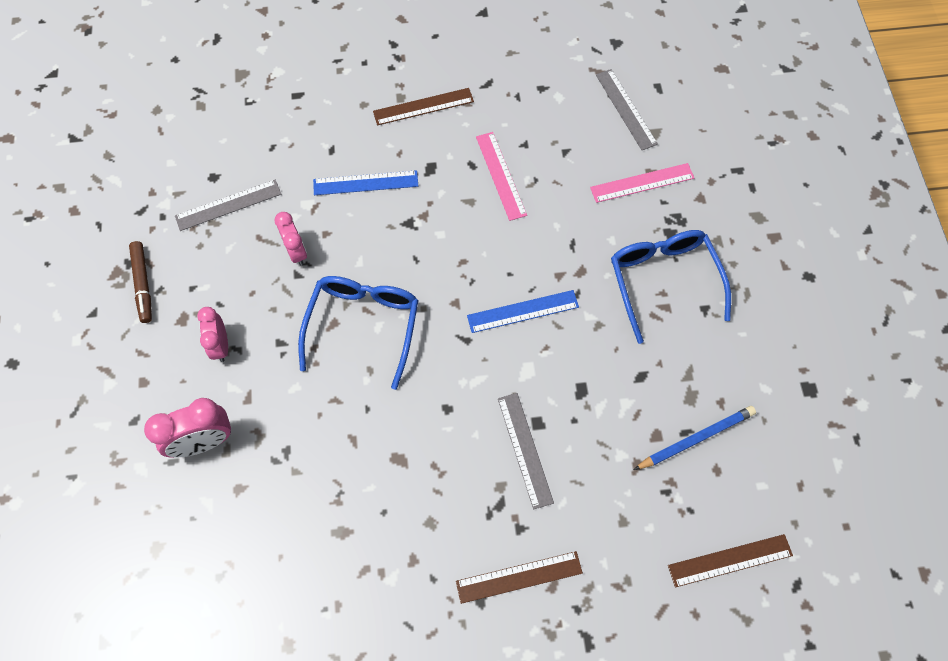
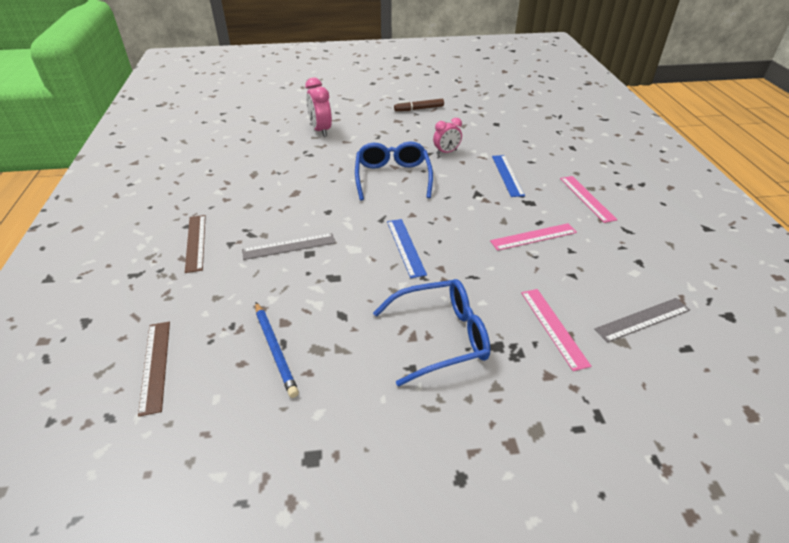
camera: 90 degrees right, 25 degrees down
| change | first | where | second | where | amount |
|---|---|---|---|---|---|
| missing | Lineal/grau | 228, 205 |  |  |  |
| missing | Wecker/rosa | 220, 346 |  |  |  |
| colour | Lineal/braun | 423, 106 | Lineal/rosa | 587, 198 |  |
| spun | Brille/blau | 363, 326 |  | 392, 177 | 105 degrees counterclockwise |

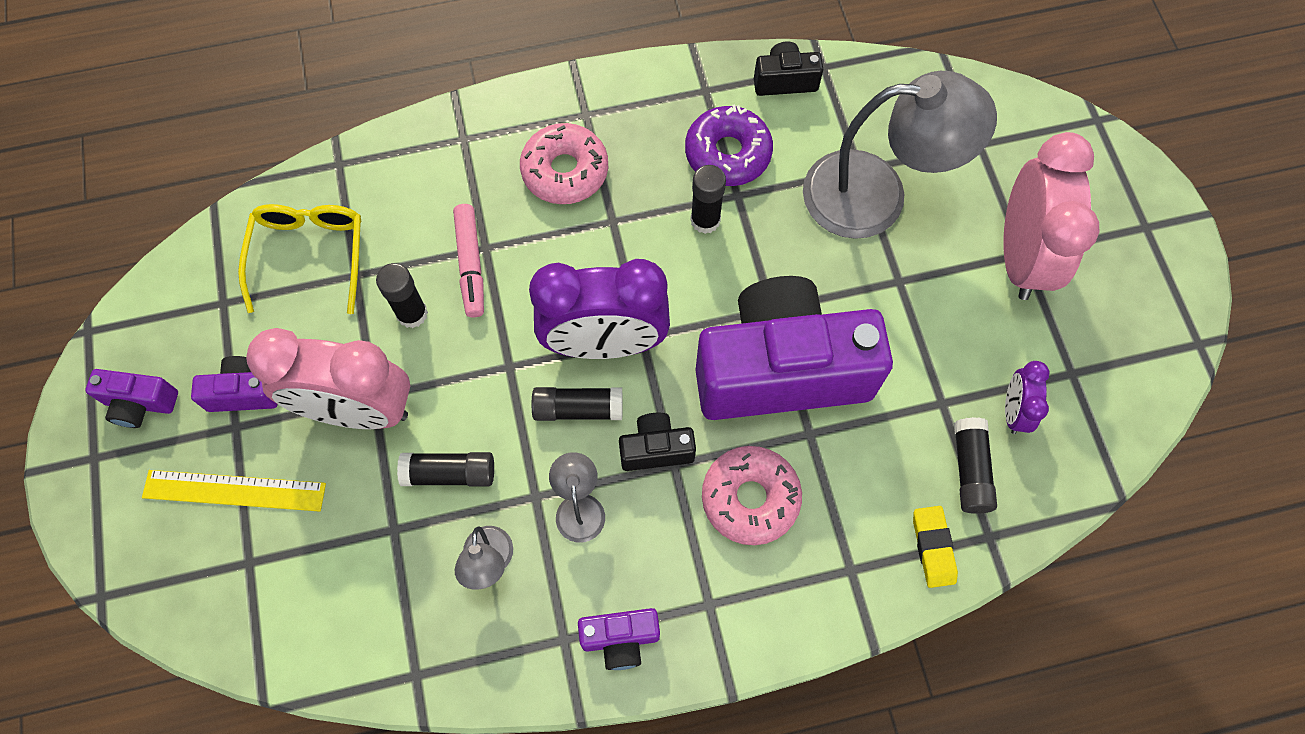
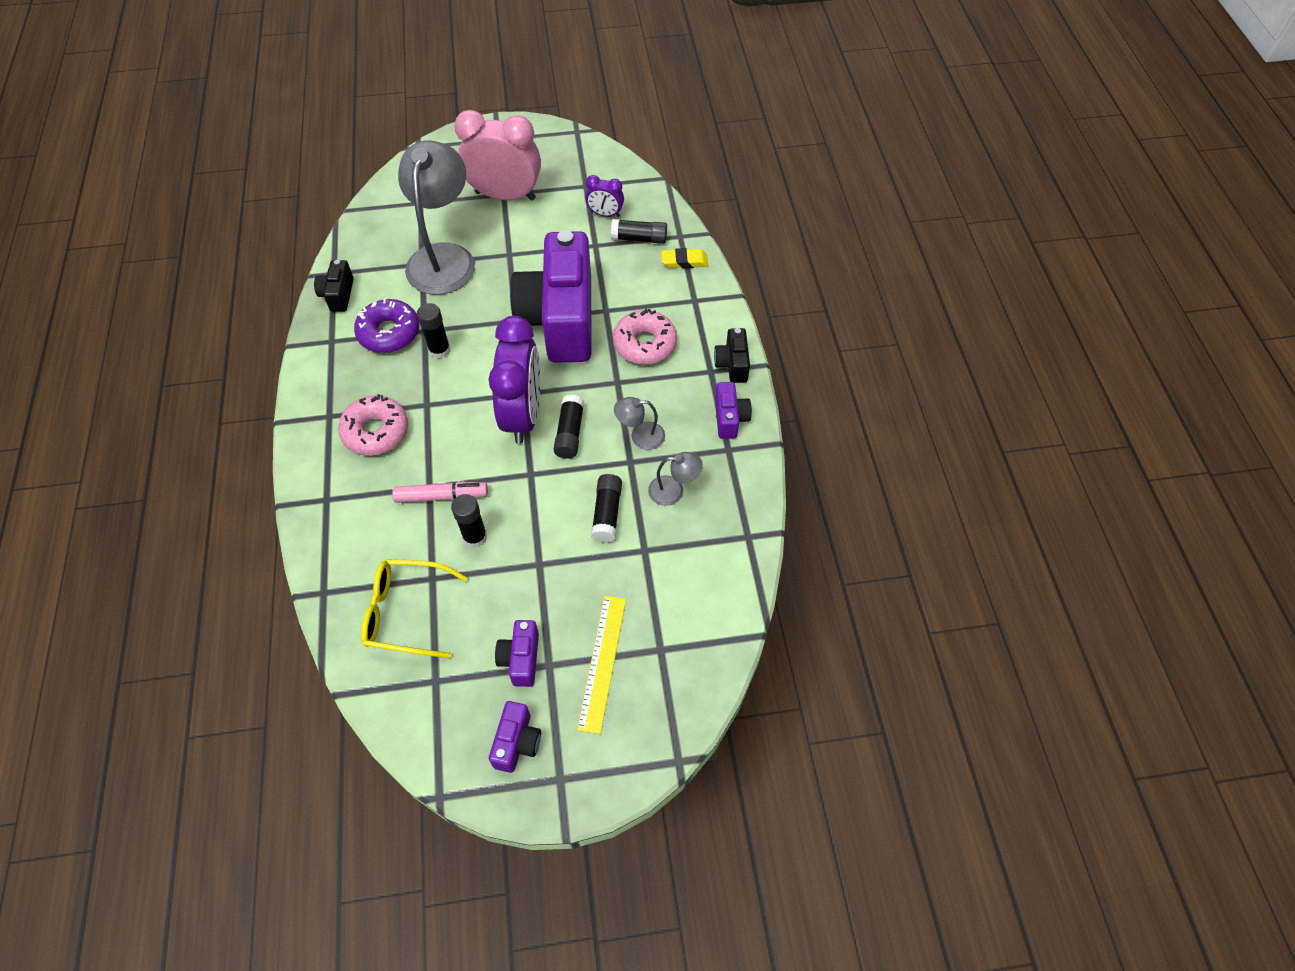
camera: 85 degrees left, 10 degrees down
| change | first | where | second | where | amount |
|---|---|---|---|---|---|
| missing | Wecker/rosa | 357, 410 |  |  |  |
| relocated | Kamera/schwarz | 656, 449 |  | 732, 364 |  |

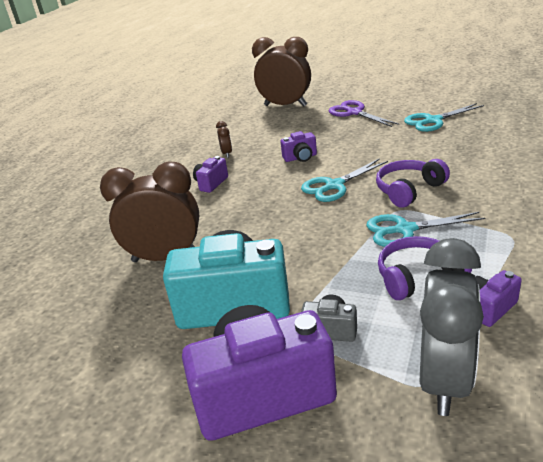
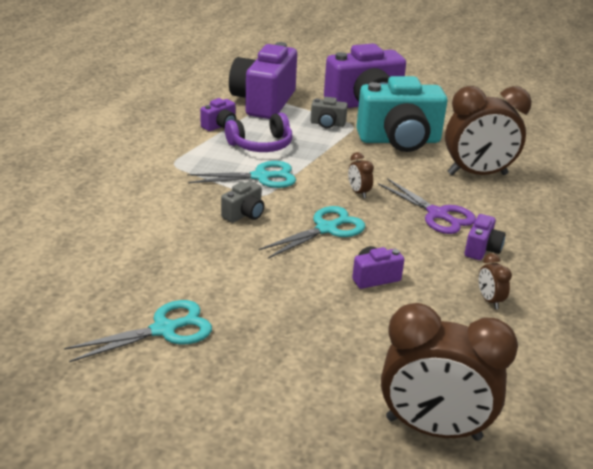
camera: 170 degrees right, 0 degrees up
| change | first | where | second | where | amount |
|---|---|---|---|---|---|
| appeared |  |  | Wecker/braun | 358, 192 |  |
| relocated | Schere/lila | 354, 112 |  | 438, 214 |  |
| exchanged | Kopfhörer/lila | 409, 190 | Kamera/grau | 244, 214 |  |
| exchanged | Wecker/grau | 444, 380 | Kamera/lila | 263, 102 |  |

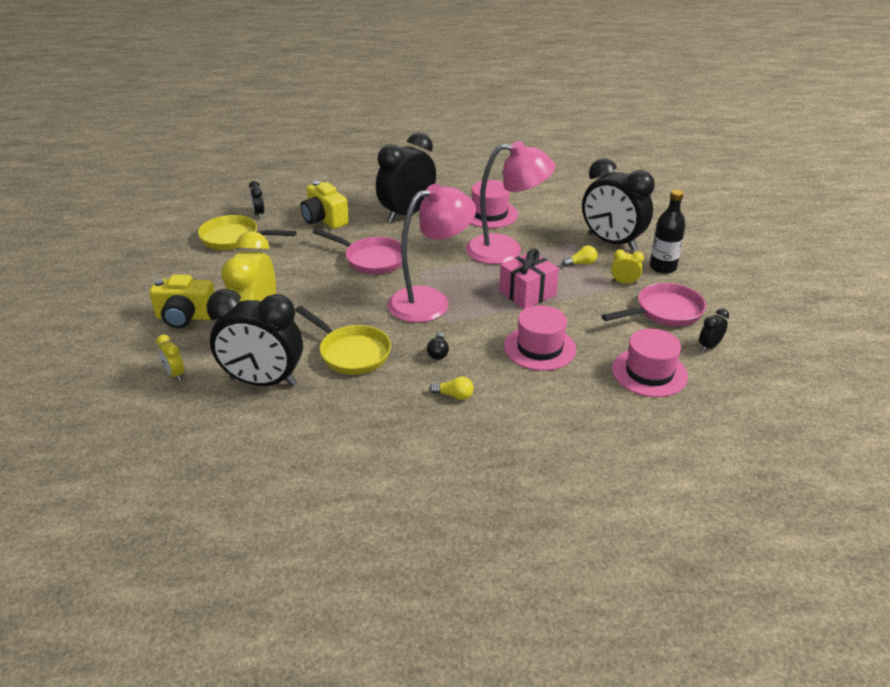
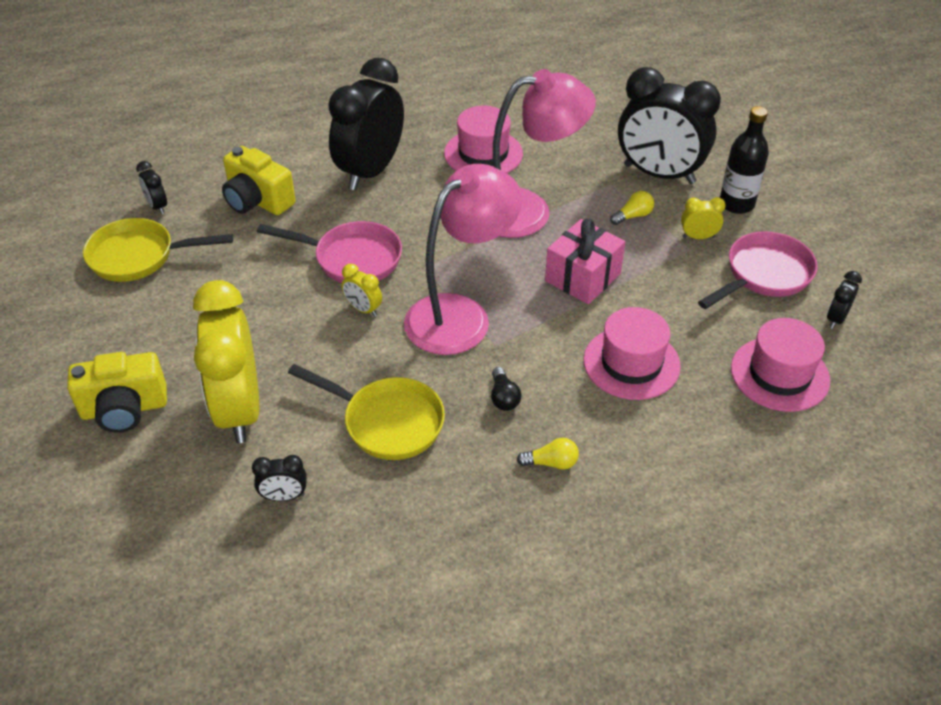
camera: 15 degrees left, 10 degrees up
| change | first | where | second | where | amount |
|---|---|---|---|---|---|
| relocated | Wecker/gelb | 174, 374 |  | 363, 309 |  |
| size | Wecker/schwarz | 263, 382 |  | 284, 496 | x0.41 |

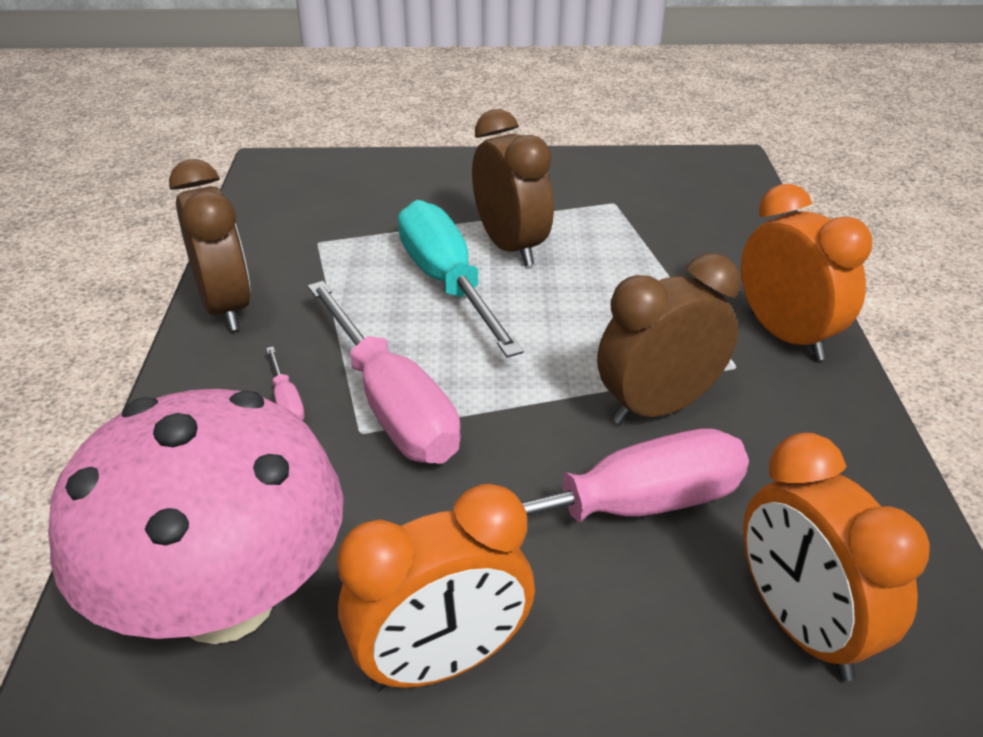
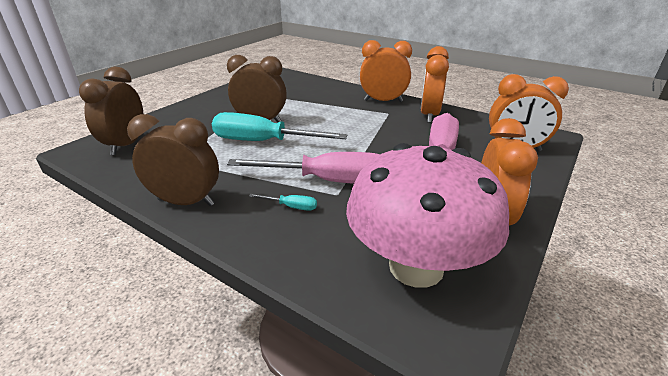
camera: 55 degrees left, 5 degrees down
| change | first | where | second | where | amount |
|---|---|---|---|---|---|
| appeared |  |  | Wecker/orange | 429, 115 |  |
| relocated | Wecker/braun | 658, 407 |  | 126, 145 |  |
| colour | Schraubenzieher/rosa | 286, 402 | Schraubenzieher/türkis | 291, 207 |  |

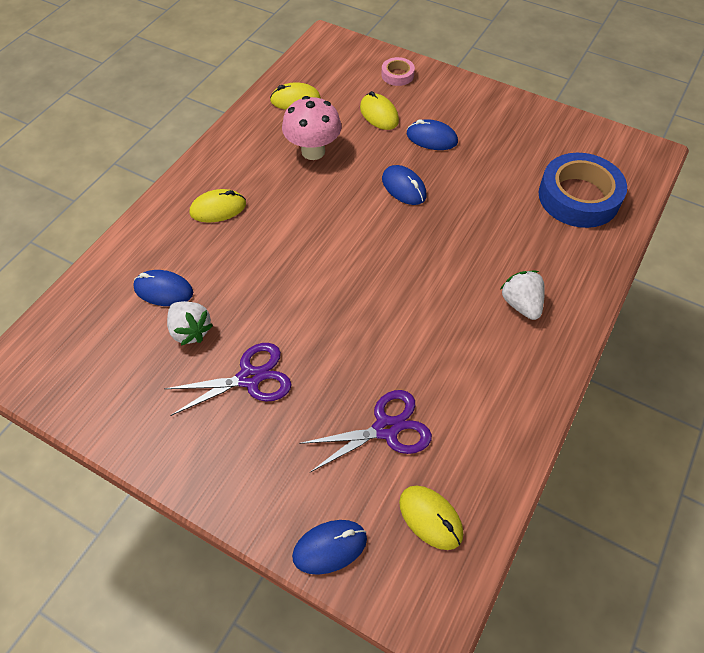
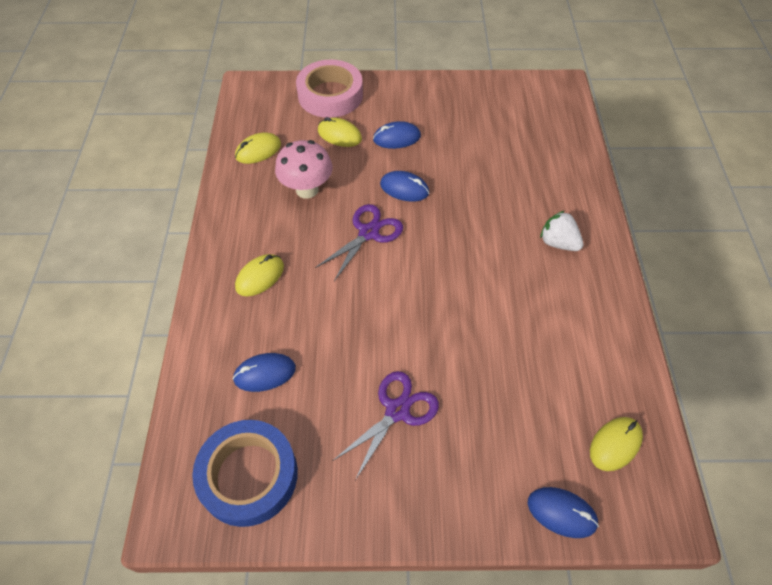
camera: 30 degrees left, 0 degrees up
| change | first | where | second | where | amount |
|---|---|---|---|---|---|
| missing | Erdbeere/weiß | 190, 331 |  |  |  |
| relocated | Schere/lila | 386, 428 |  | 369, 233 |  |
| relocated | Klebeband/blau | 578, 197 |  | 248, 475 |  |
| spun | Computermaus/blau | 330, 547 |  | 561, 513 | 75 degrees clockwise |
| spun | Computermaus/gelb | 430, 518 |  | 615, 444 | 60 degrees counterclockwise |
| size | Klebeband/rosa | 397, 75 |  | 330, 95 | x2.13 |

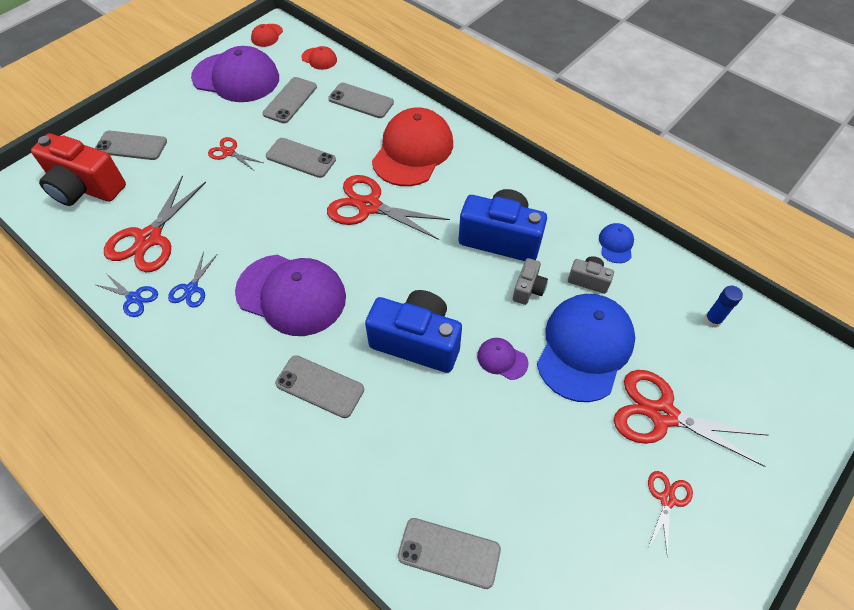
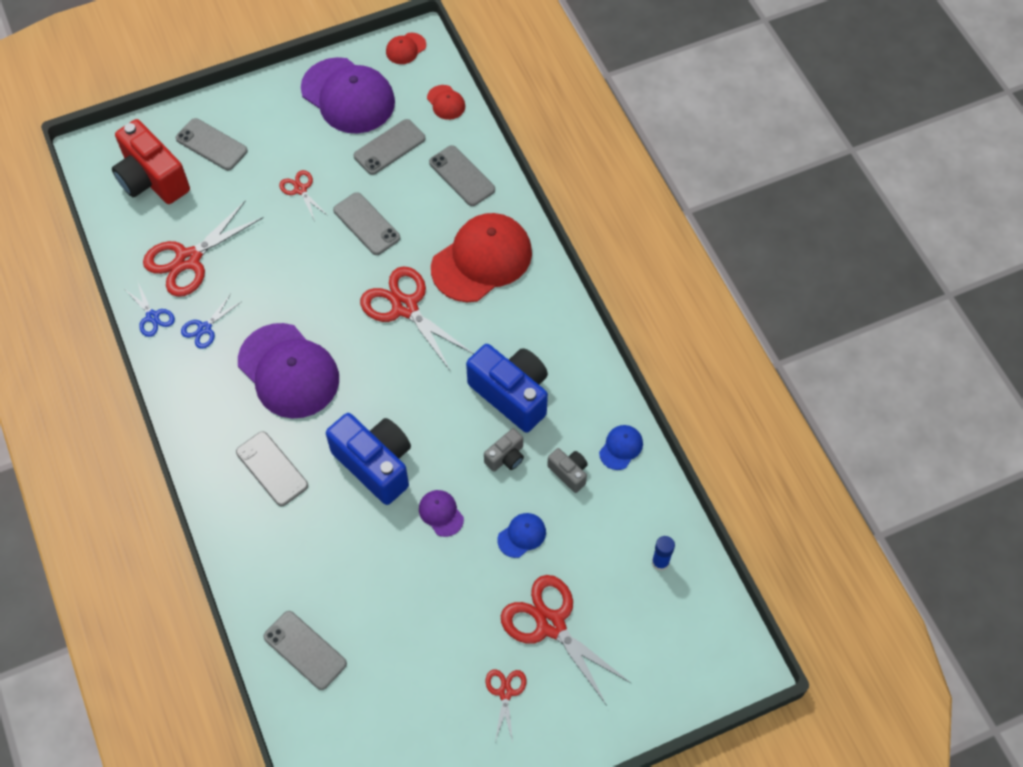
camera: 25 degrees right, 5 degrees up
| change | first | where | second | where | amount |
|---|---|---|---|---|---|
| spun | Schere/rot | 667, 499 |  | 505, 692 | 45 degrees counterclockwise |
| size | Kappe/blau | 584, 348 |  | 522, 535 | x0.43 |

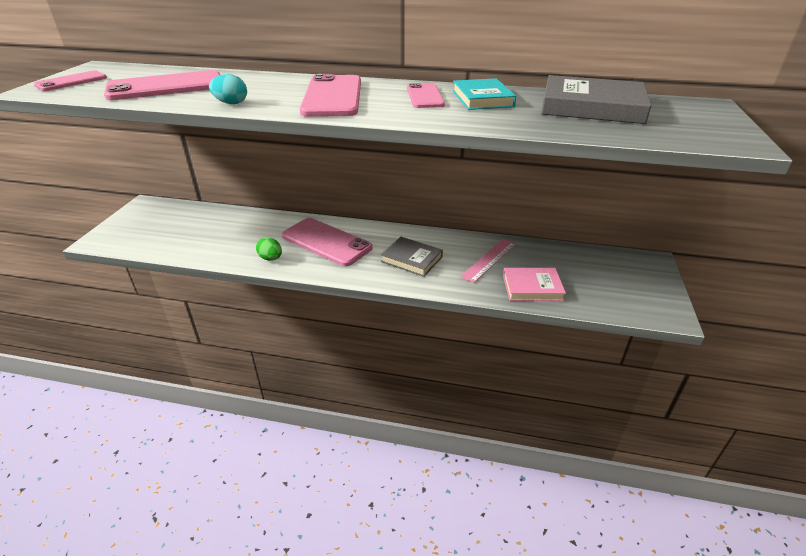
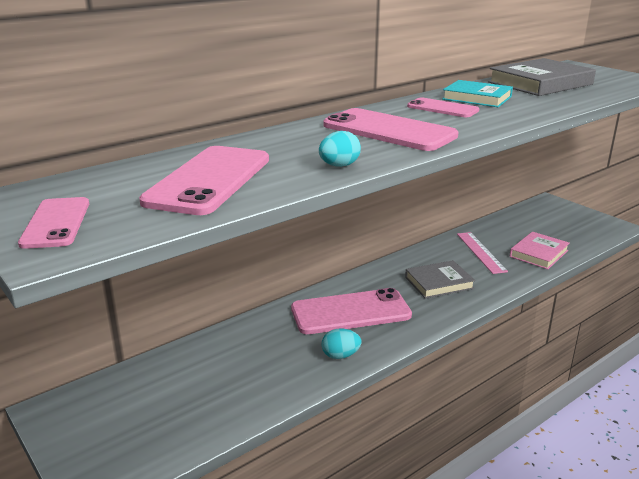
camera: 50 degrees left, 10 degrees down
| change | first | where | second | where | amount |
|---|---|---|---|---|---|
| colour | Ei/grün | 271, 258 | Ei/türkis | 340, 355 |  |

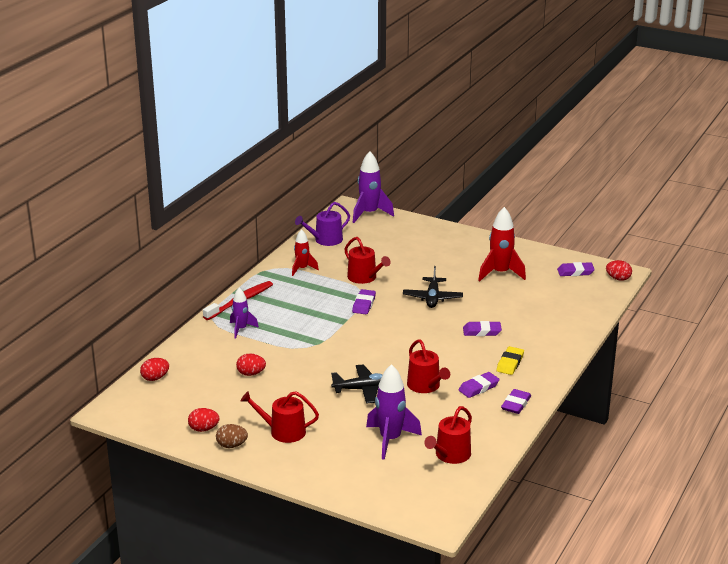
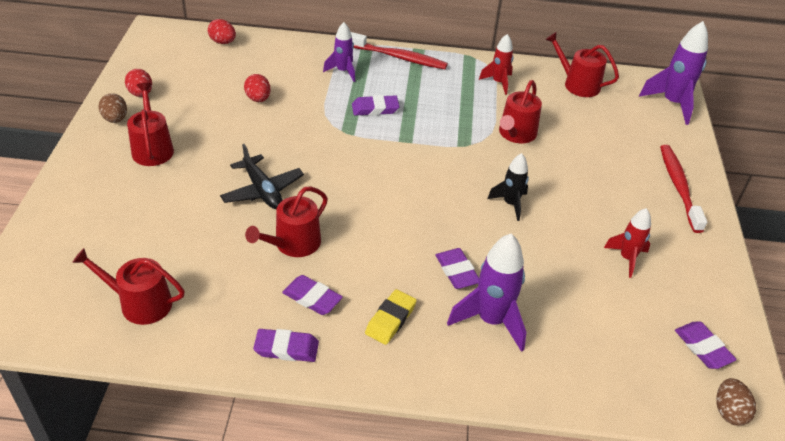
camera: 65 degrees right, 15 degrees up
| change | first | where | second | where | amount |
|---|---|---|---|---|---|
| appeared |  |  | Zahnbürste/rot | 678, 187 |  |
| relocated | Radiergummi/lila | 364, 304 |  | 375, 109 |  |
| relocated | Rakete/lila | 390, 440 |  | 491, 320 |  |
| exchanged | Flugzeug/schwarz | 432, 298 | Rakete/schwarz | 510, 204 |  |
| colour | Gießkanne/lila | 325, 240 | Gießkanne/rot | 577, 84 |  |
| colour | Ei/rot | 618, 278 | Ei/braun | 729, 411 |  |
| spun | Radiergummi/gelb | 510, 363 |  | 390, 319 | 60 degrees counterclockwise |
| size | Rakete/rot | 500, 273 |  | 627, 258 | x0.61 |

